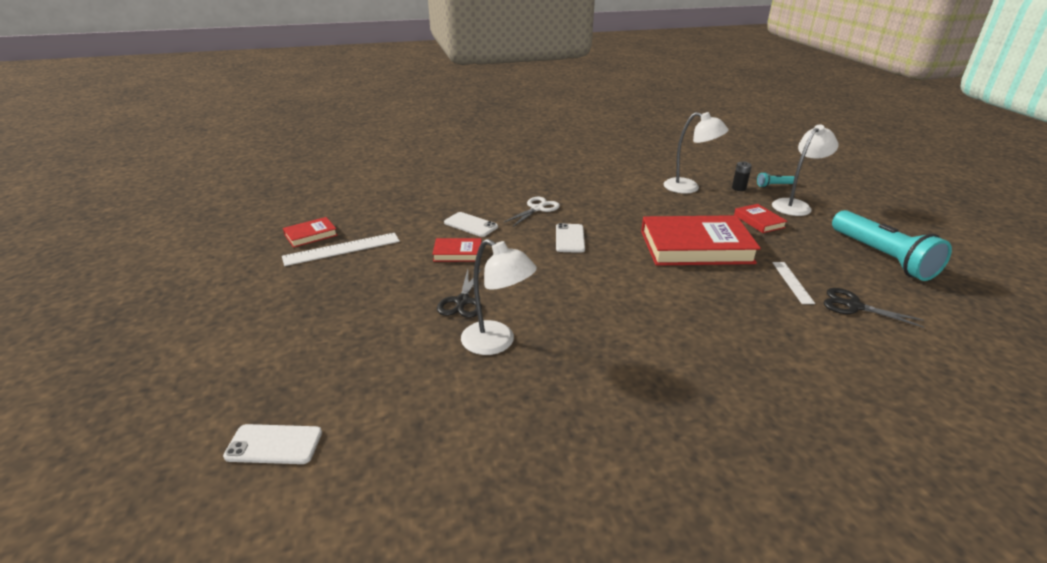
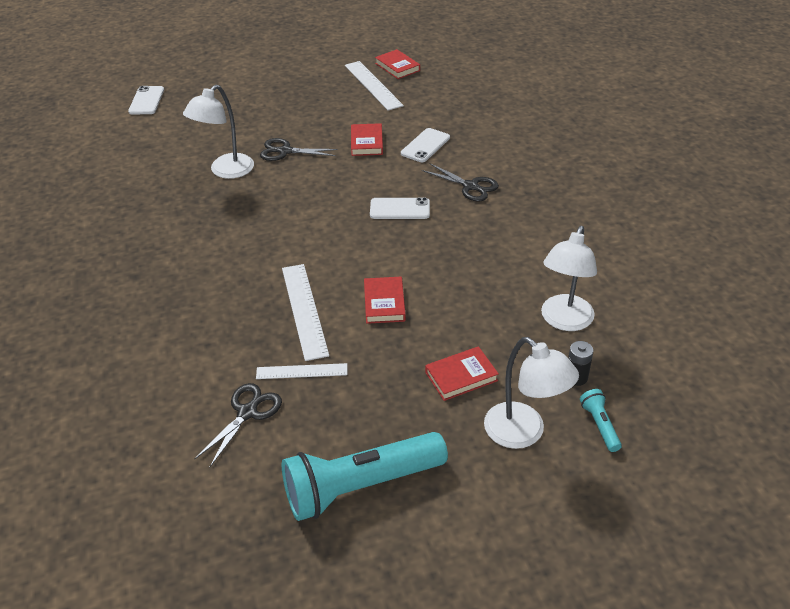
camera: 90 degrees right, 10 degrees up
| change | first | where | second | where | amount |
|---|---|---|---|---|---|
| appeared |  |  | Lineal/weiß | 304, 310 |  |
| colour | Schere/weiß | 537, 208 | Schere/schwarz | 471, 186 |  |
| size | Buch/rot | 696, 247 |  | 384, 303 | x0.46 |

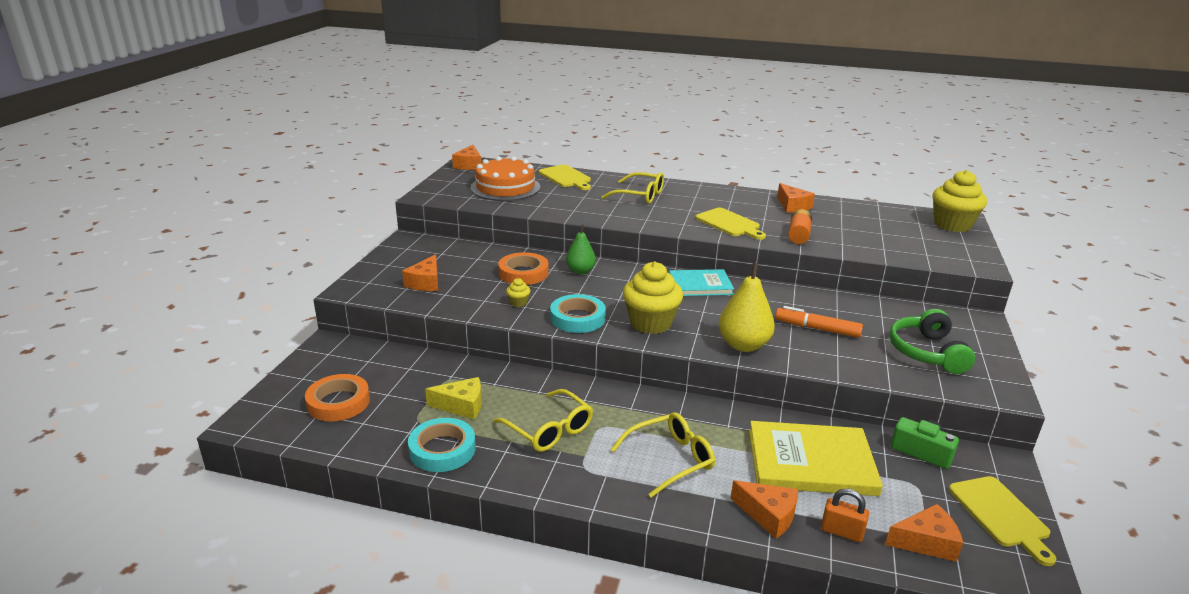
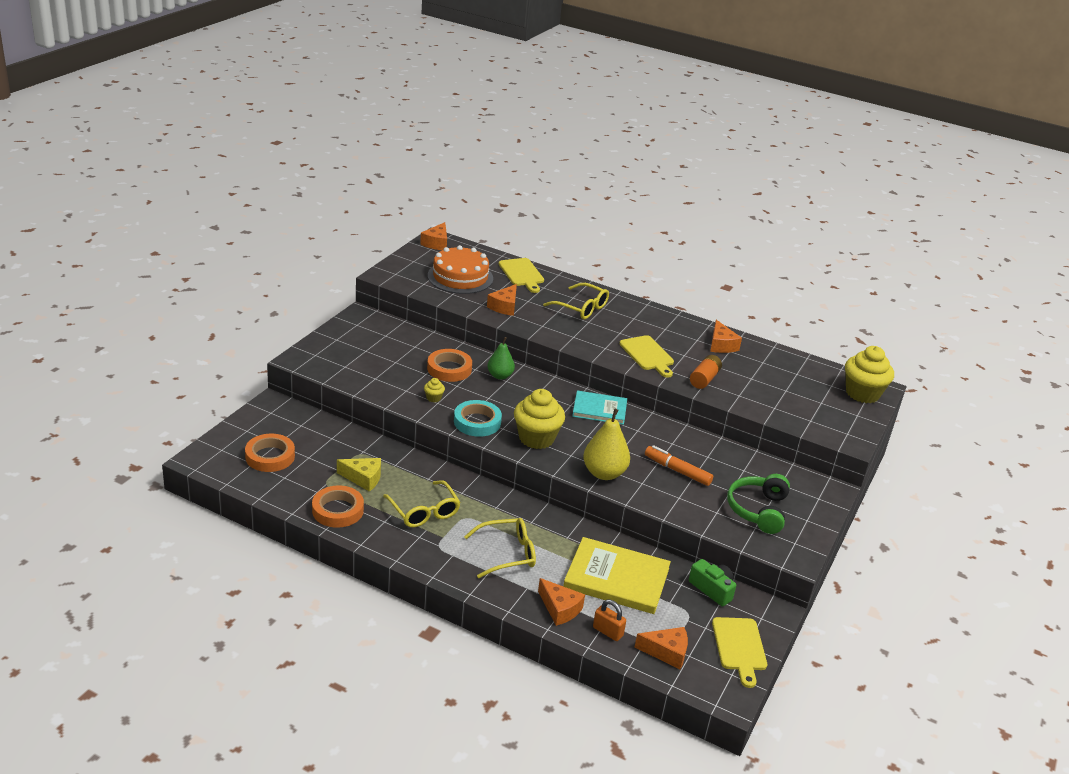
camera: 10 degrees right, 5 degrees up
| change | first | where | second | where | amount |
|---|---|---|---|---|---|
| relocated | Käse/orange | 425, 282 |  | 504, 306 |  |
| colour | Klebeband/türkis | 442, 449 | Klebeband/orange | 338, 510 |  |

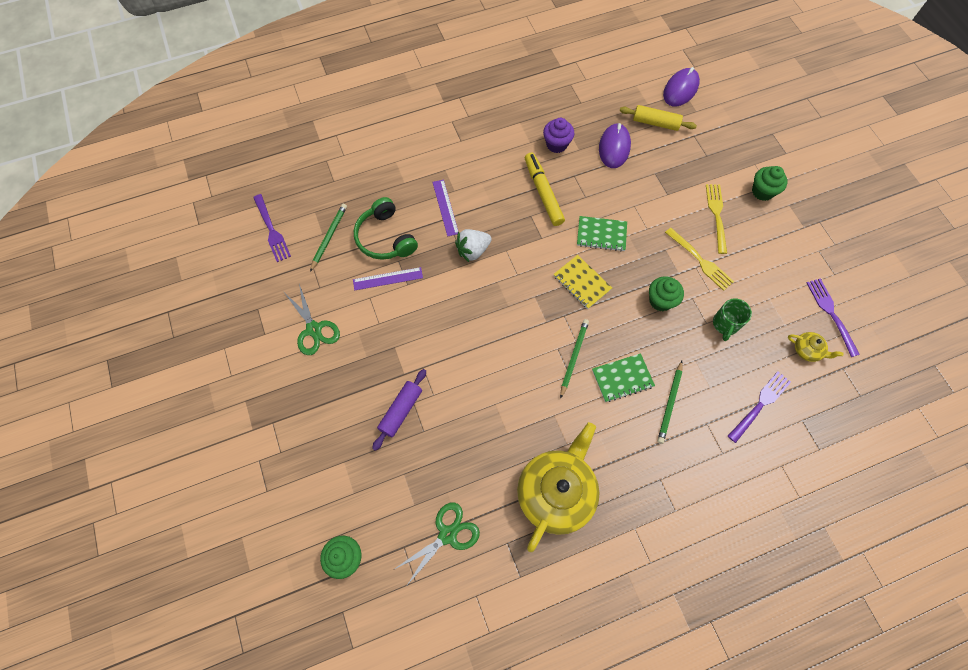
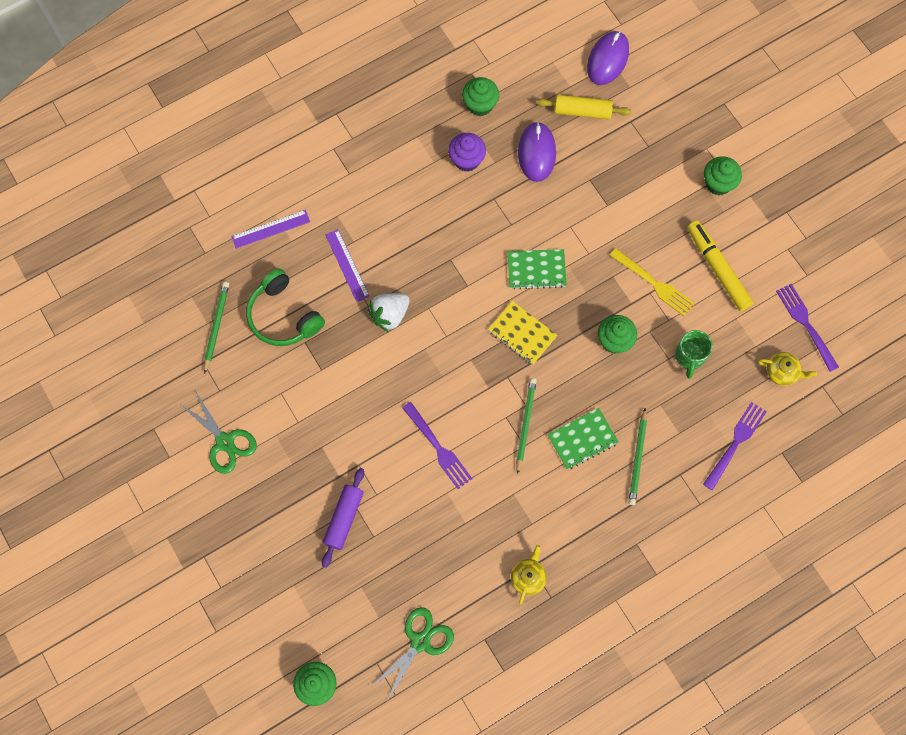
camera: 10 degrees left, 5 degrees up
| change | first | where | second | where | amount |
|---|---|---|---|---|---|
| missing | Gabel/gelb | 716, 215 |  |  |  |
| appeared |  |  | Muffin/grün | 480, 105 |  |
| relocated | Gabel/lila | 272, 230 |  | 438, 448 |  |
| relocated | Lineal/lila | 388, 279 |  | 271, 229 |  |
| relocated | Filzstift/gelb | 543, 192 |  | 717, 268 |  |
| size | Teekanne/gelb | 556, 492 |  | 528, 577 | x0.42 |

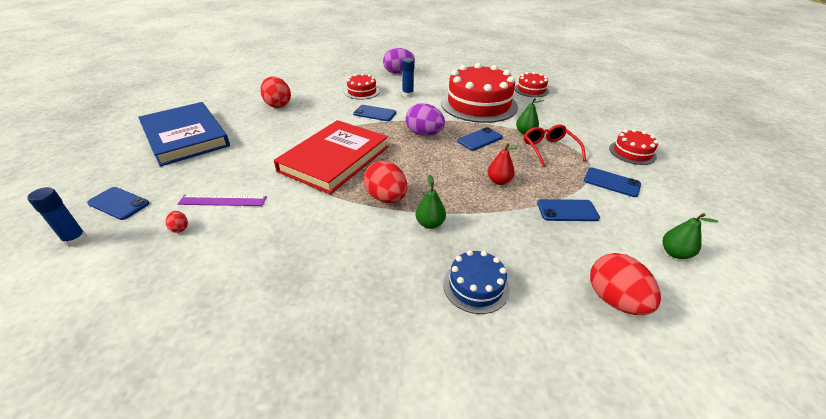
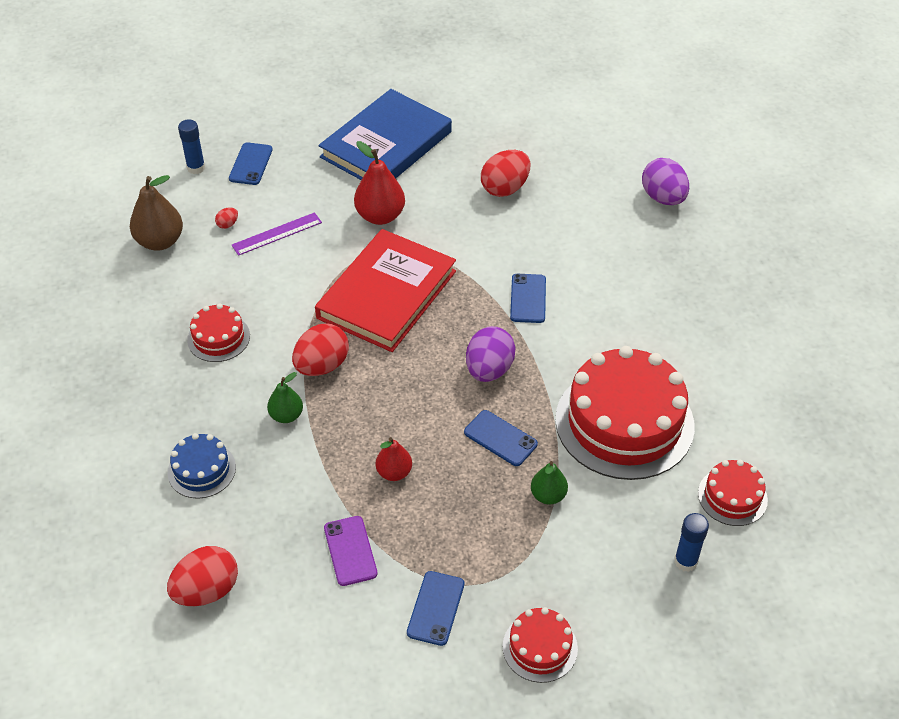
camera: 75 degrees right, 10 degrees up
| change | first | where | second | where | amount |
|---|---|---|---|---|---|
| missing | Brille/rot | 549, 149 |  |  |  |
| missing | Birne/grün | 674, 253 |  |  |  |
| appeared |  |  | Birne/braun | 160, 241 |  |
| appeared |  |  | Birne/rot | 380, 216 |  |
| relocated | Kuchen/rot | 362, 92 |  | 218, 338 |  |
| relocated | Ei/lila | 398, 72 |  | 663, 198 |  |
| relocated | Klebestift/blau | 408, 94 |  | 685, 561 |  |
| colour | Handy/blau | 567, 210 | Handy/lila | 350, 551 |  |
| spun | Lineal/lila | 223, 200 |  | 277, 234 | 75 degrees clockwise |
| spun | Buch/rot | 334, 159 |  | 387, 294 | 75 degrees counterclockwise |

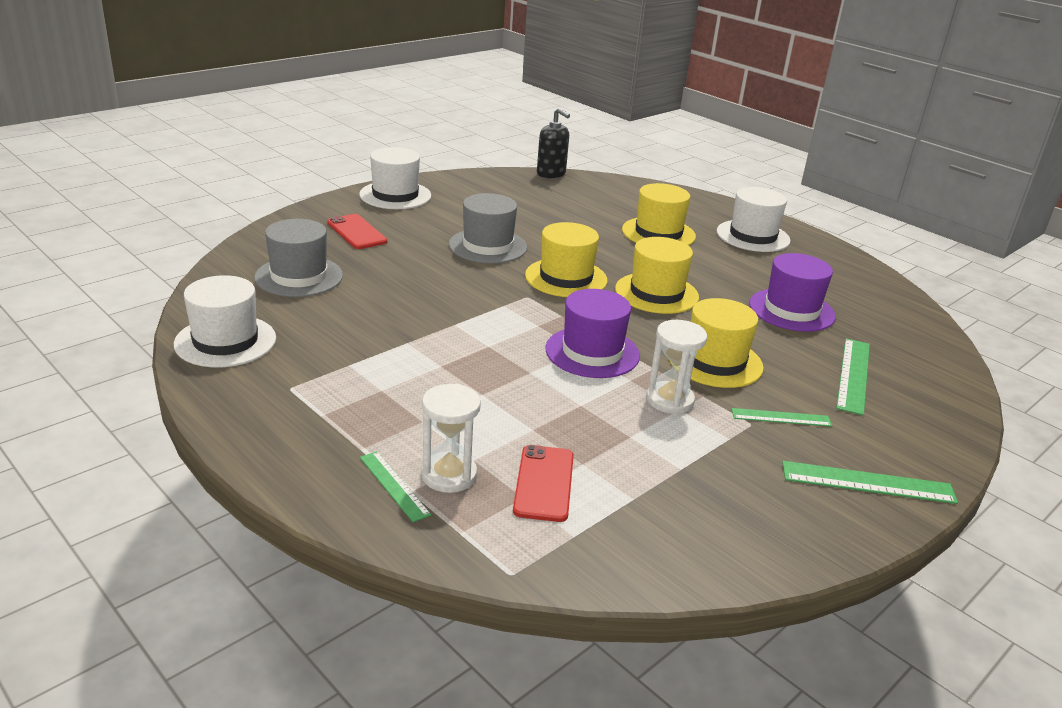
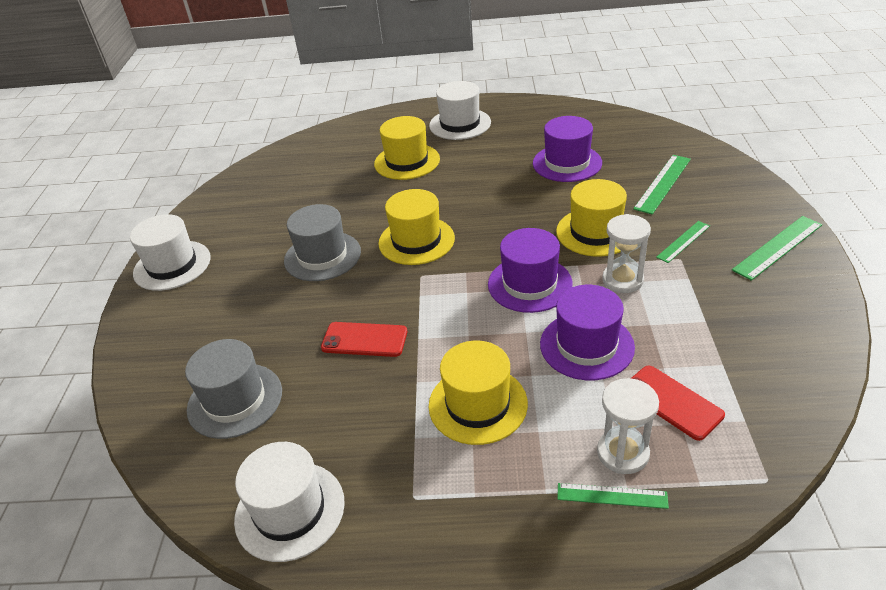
camera: 40 degrees left, 10 degrees up
| change | first | where | second | where | amount |
|---|---|---|---|---|---|
| missing | Seifenspender/schwarz | 551, 174 |  |  |  |
| appeared |  |  | Hut/lila | 586, 345 |  |
| relocated | Handy/rot | 357, 232 |  | 364, 340 |  |
| relocated | Hut/gelb | 656, 293 |  | 478, 404 |  |
| spun | Lineal/grün | 853, 375 |  | 663, 183 | 60 degrees clockwise |

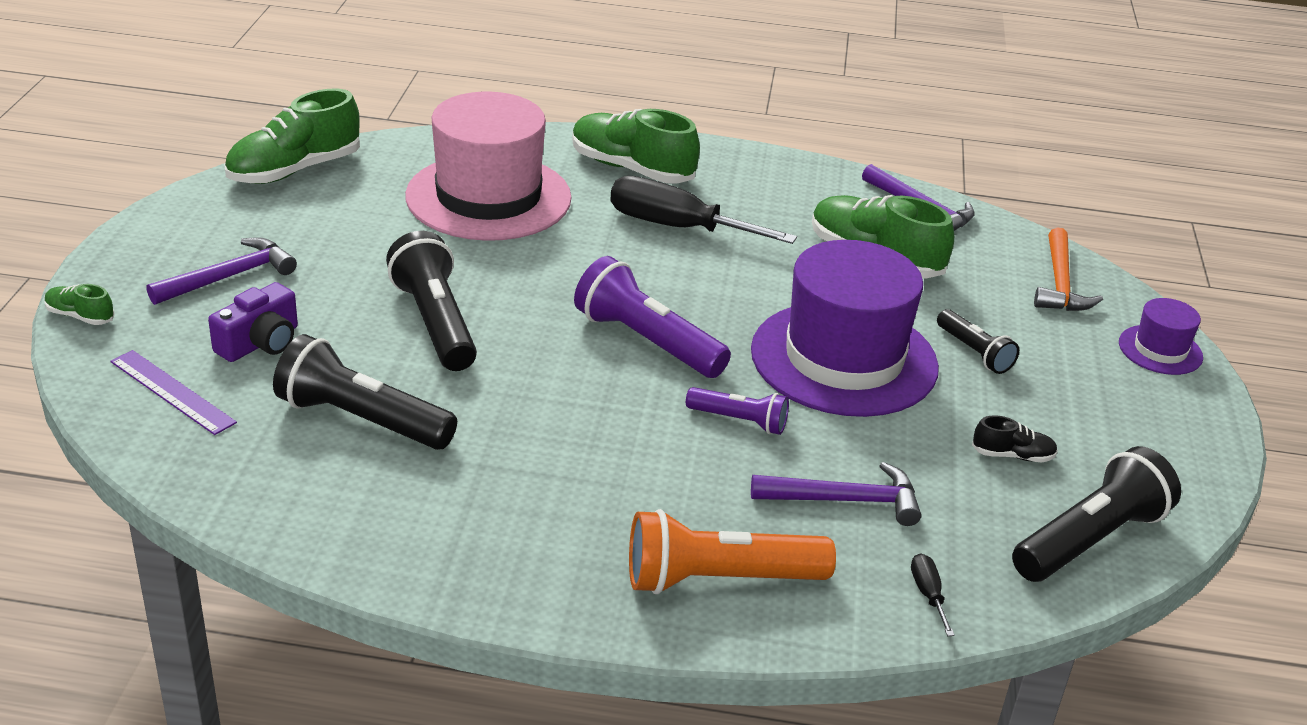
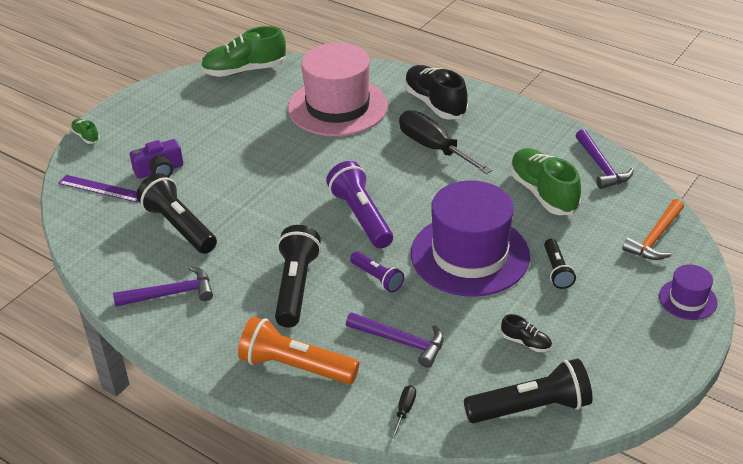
camera: 30 degrees right, 5 degrees up
| change | first | where | second | where | amount |
|---|---|---|---|---|---|
| relocated | Hammer/lila | 229, 277 |  | 170, 294 |  |
| relocated | Taschenlampe/schwarz | 435, 323 |  | 296, 287 |  |
| colour | Schuh/grün | 631, 169 | Schuh/schwarz | 435, 104 |  |
| spun | Lineal/lila | 172, 392 |  | 101, 188 | 45 degrees counterclockwise |

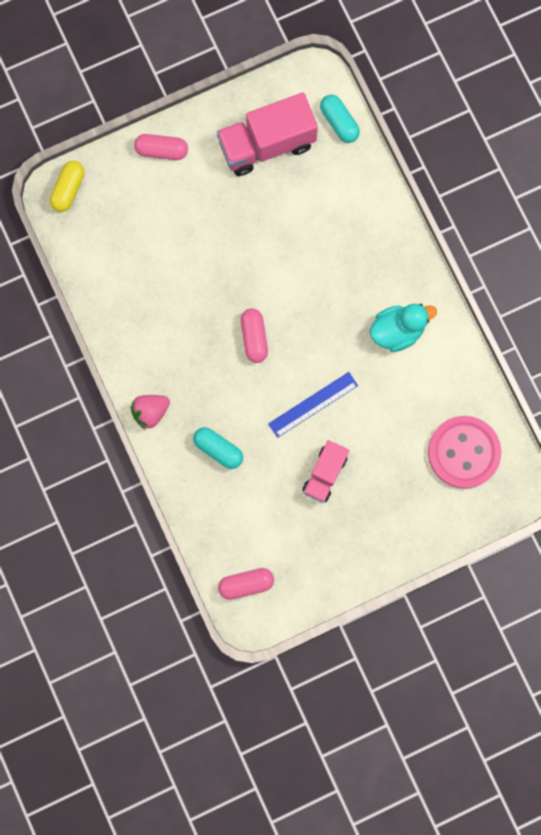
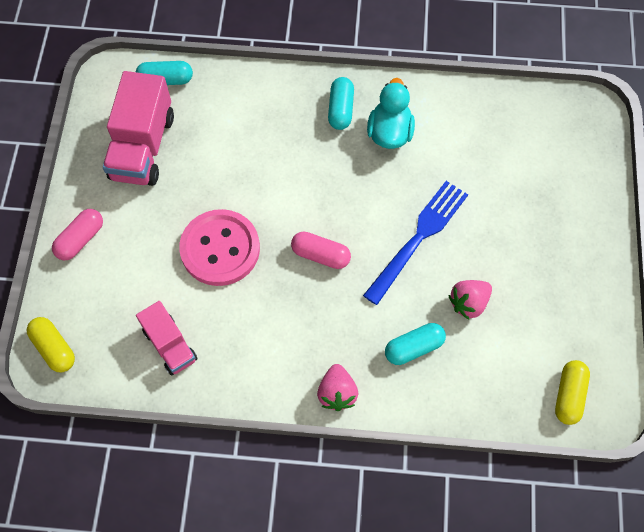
camera: 60 degrees left, 15 degrees down
| change | first | where | second | where | amount |
|---|---|---|---|---|---|
| appeared |  |  | Kapsel/türkis | 340, 109 |  |
| appeared |  |  | Erdbeere/rosa | 468, 303 |  |
| relocated | Lastwagen/rosa | 325, 474 |  | 170, 345 |  |
| relocated | Knopf/rosa | 463, 452 |  | 220, 249 |  |
| exchanged | Lineal/blau | 313, 404 | Gabel/blau | 418, 238 |  |
| colour | Kapsel/rosa | 246, 583 | Kapsel/gelb | 569, 395 |  |

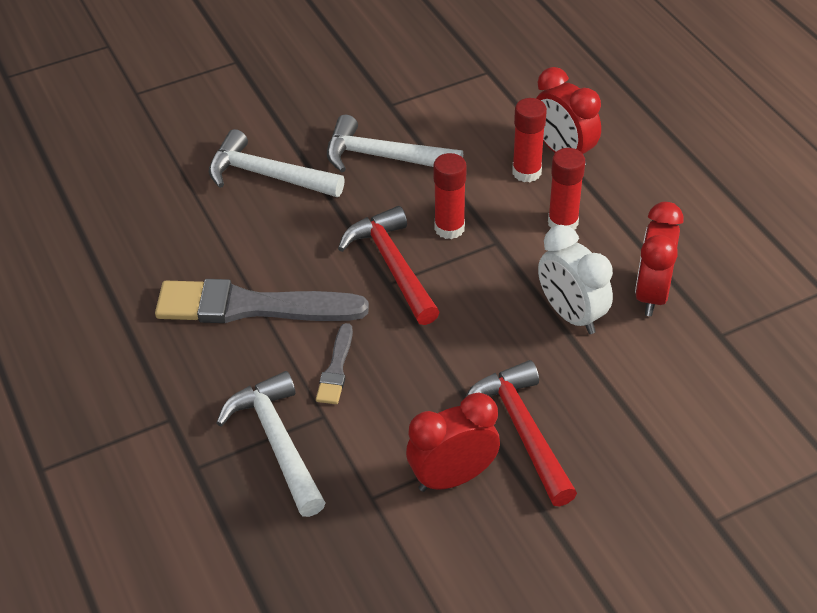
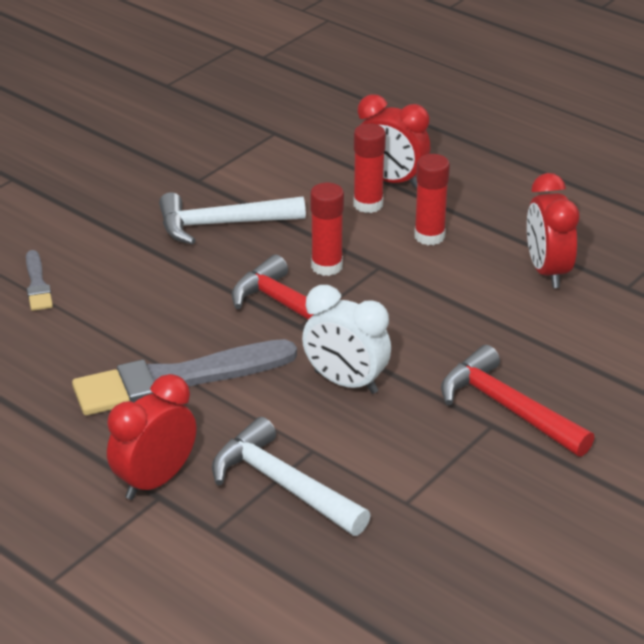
camera: 25 degrees left, 10 degrees down
| change | first | where | second | where | amount |
|---|---|---|---|---|---|
| missing | Hammer/weiß | 267, 175 |  |  |  |
| relocated | Pinsel/grau | 336, 368 |  | 37, 284 |  |
| relocated | Wecker/rot | 452, 477 |  | 155, 480 |  |
| relocated | Wecker/weiß | 571, 315 |  | 345, 382 |  |

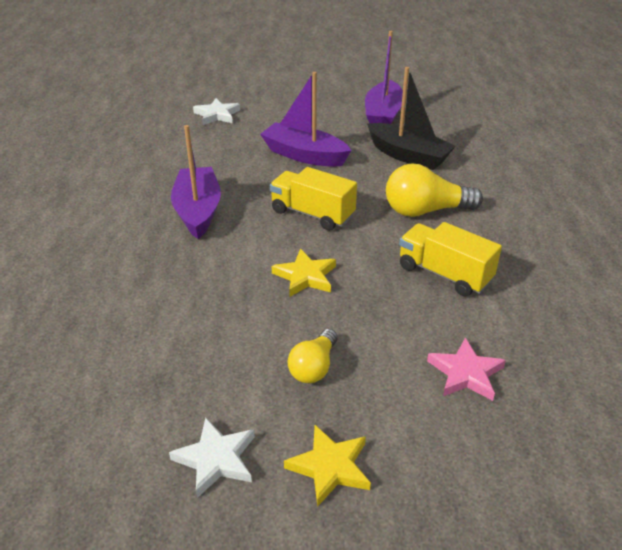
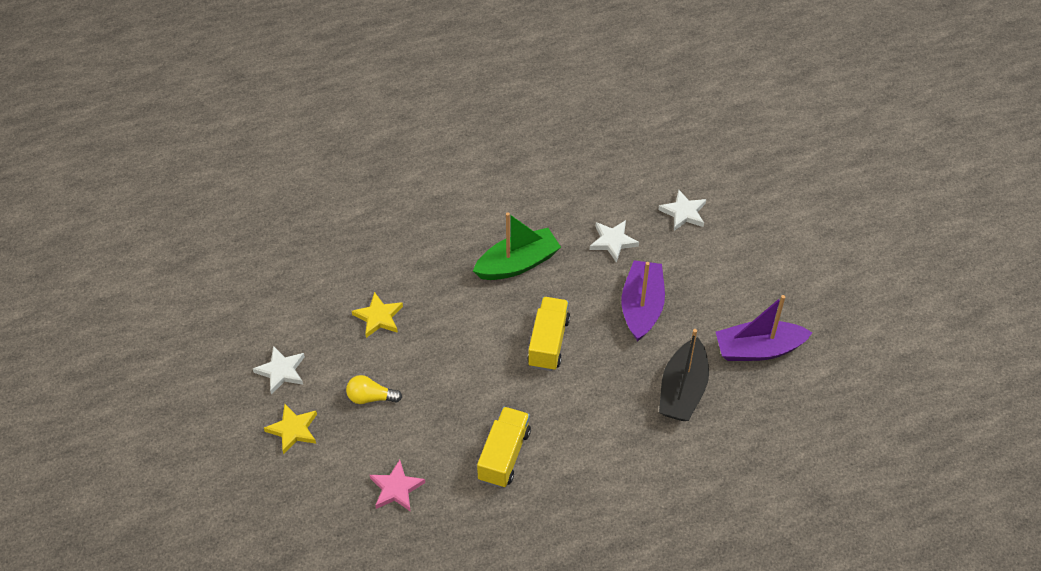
camera: 70 degrees right, 15 degrees up
| change | first | where | second | where | amount |
|---|---|---|---|---|---|
| missing | Glühbirne/gelb | 425, 211 |  |  |  |
| appeared |  |  | Stern/weiß | 613, 241 |  |
| relocated | Stern/gelb | 305, 276 |  | 378, 317 |  |
| colour | Boot/lila | 198, 211 | Boot/grün | 517, 263 |  |

